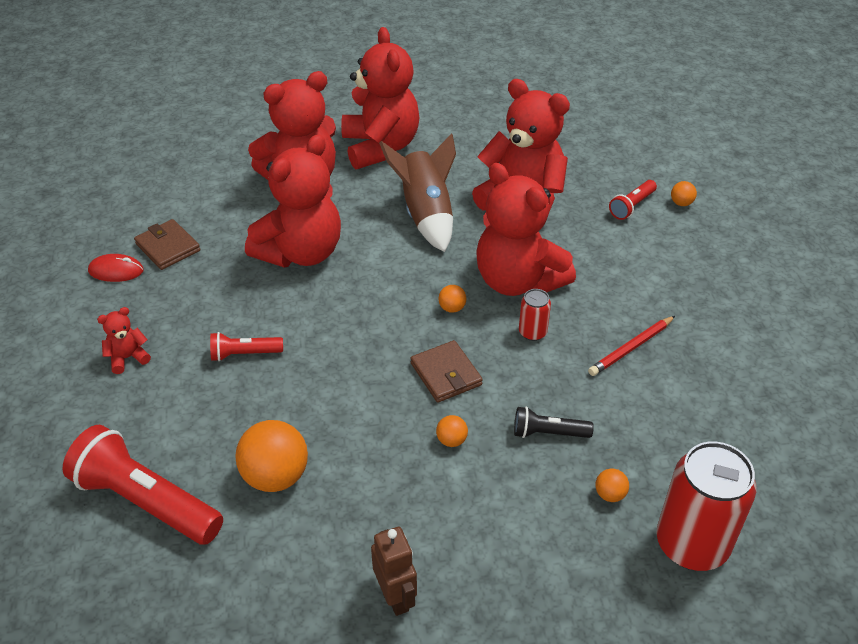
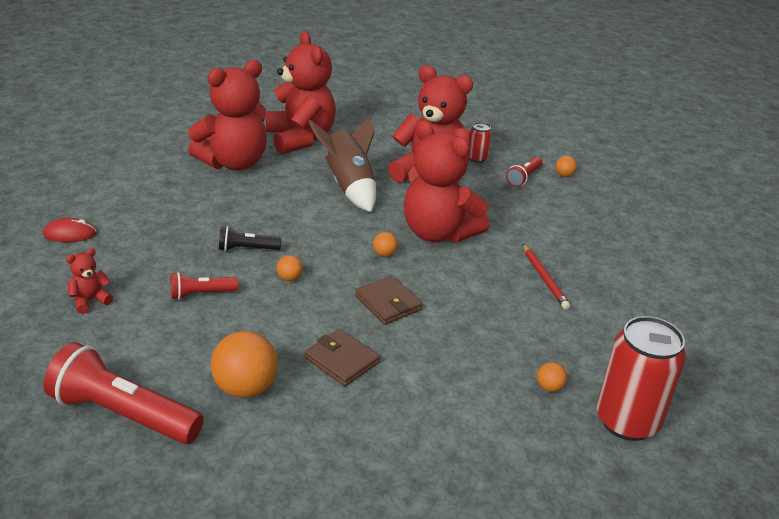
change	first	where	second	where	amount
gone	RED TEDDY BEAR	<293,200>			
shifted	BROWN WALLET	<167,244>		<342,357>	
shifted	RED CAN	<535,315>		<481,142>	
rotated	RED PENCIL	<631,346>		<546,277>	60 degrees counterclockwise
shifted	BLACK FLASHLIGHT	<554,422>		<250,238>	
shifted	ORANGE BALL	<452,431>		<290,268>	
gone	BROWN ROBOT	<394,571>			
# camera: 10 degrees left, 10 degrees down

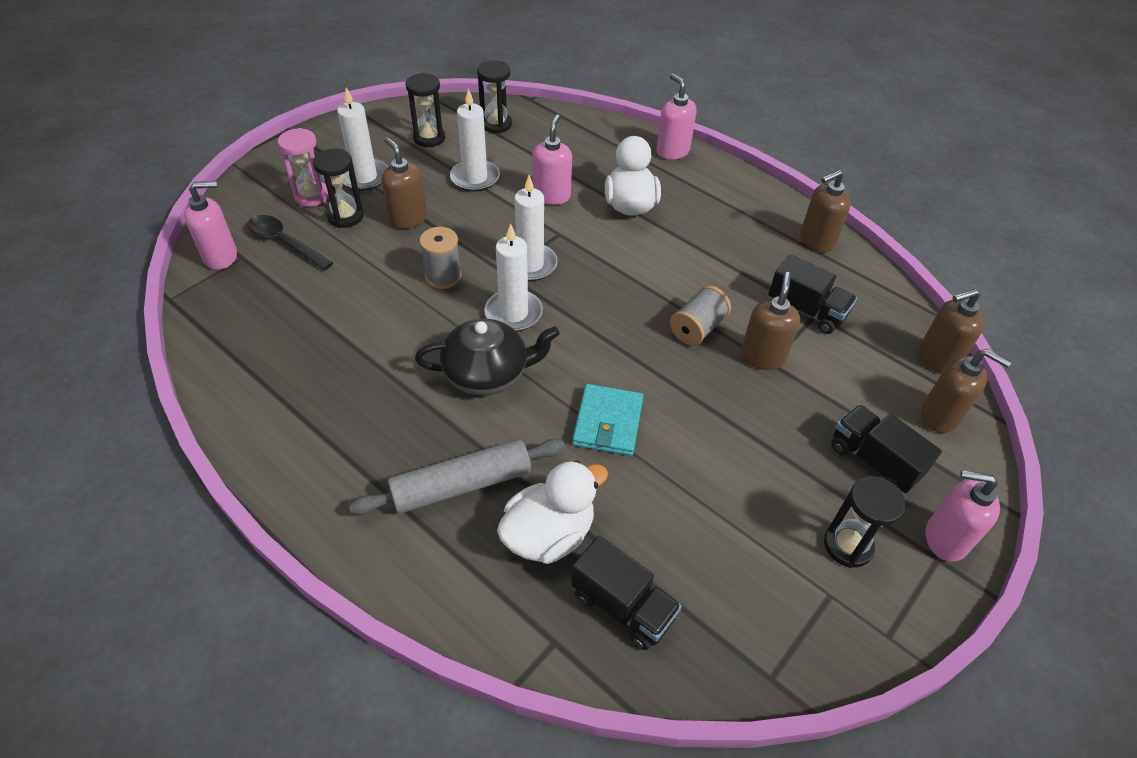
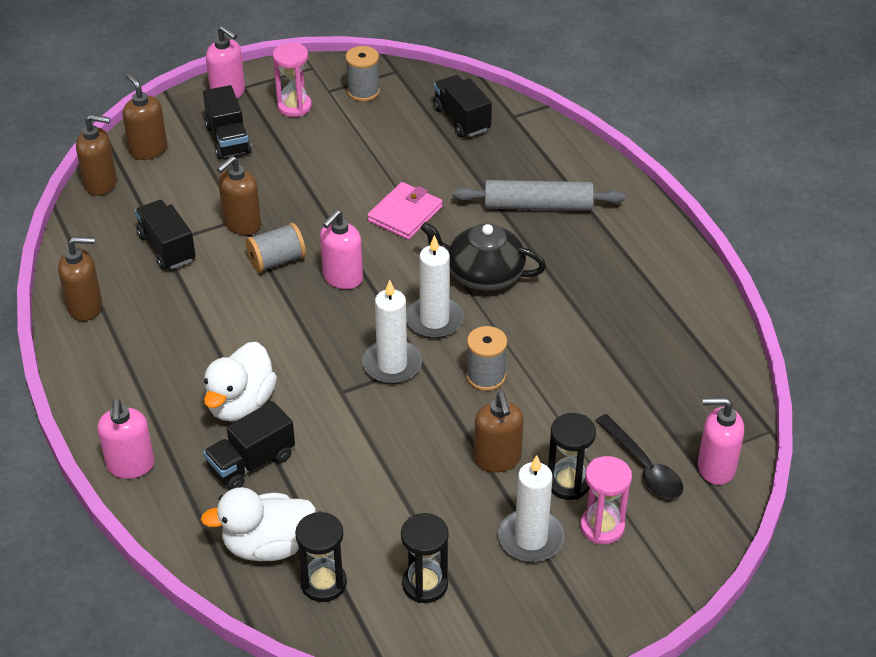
change	first	where	second	where	amount
gone	WHITE CANDLE	<475,140>			
shifted	PINK SOAP DISPENSER	<552,160>		<341,249>	
repainted	TURQUOISE WALLET	<608,420>	PINK WALLET	<405,211>	
shifted	WHITE DUCK	<552,512>		<258,524>	
repainted	BLACK HOURGLASS	<865,522>	PINK HOURGLASS	<292,80>	
new			GREY SPOOL	<362,74>	
new			BLACK TRUCK	<249,445>	
# camera: 155 degrees left, 5 degrees down

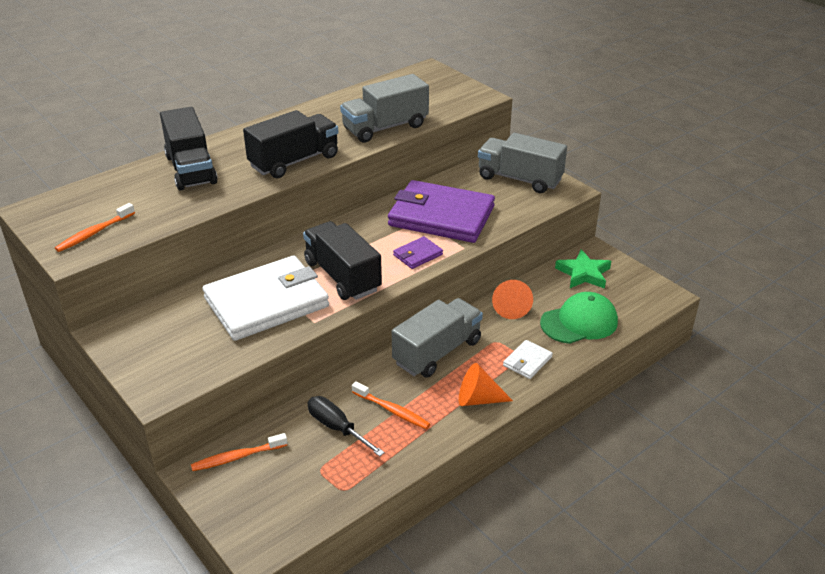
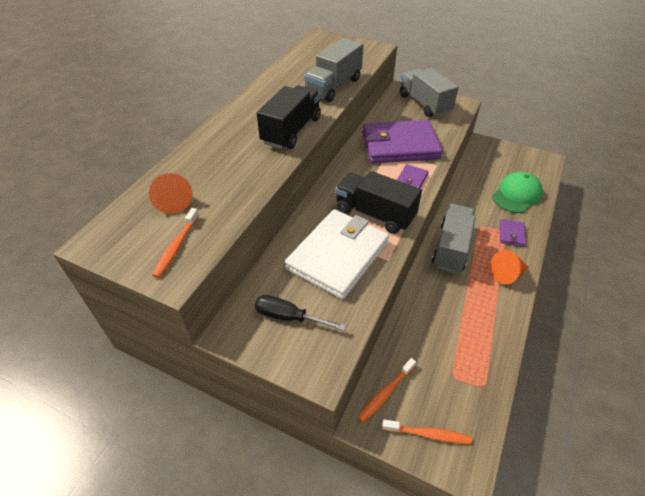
change	first	where	second	where	amount
gone	BLACK TRUCK	<189,149>			
rotated	GREY TRUCK	<522,163>		<429,92>	60 degrees clockwise
gone	GREEN STAR	<583,269>			
shifted	ORANGE CONE	<512,299>		<170,193>	
repainted	WHITE WALLET	<528,359>	PURPLE WALLET	<513,233>	
shifted	ORANGE TOOTHBRUSH	<391,405>		<427,431>	
shifted	BLACK SCREWDRIVER	<346,426>		<300,313>	
# camera: 25 degrees left, 10 degrees up

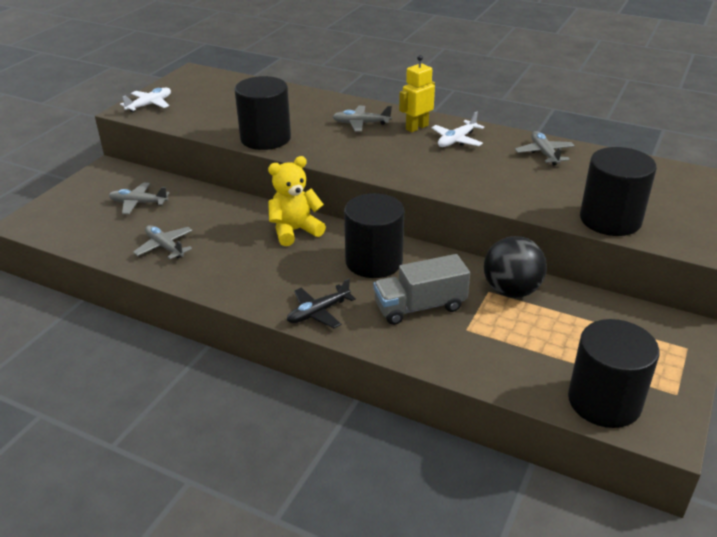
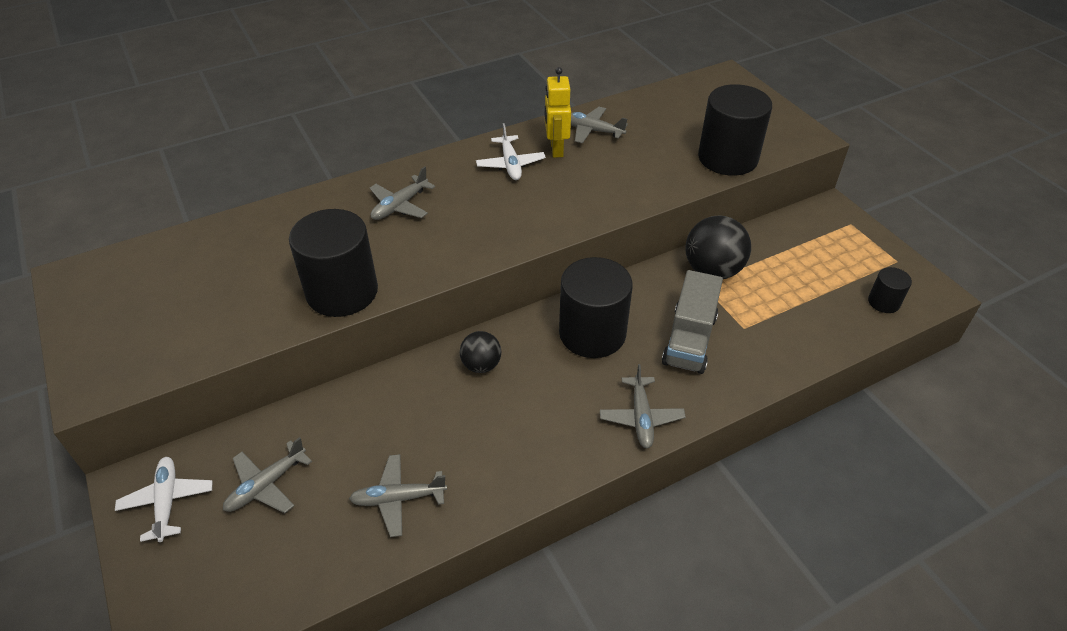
change	first	where	second	where	amount
shifted	YELLOW ROBOT	<417,93>		<558,112>	
shifted	WHITE PLANE	<145,100>		<163,499>	
swapped	YELLOW TEDDY BEAR	<297,201>	BLACK BALL	<481,352>	
repainted	BLACK PLANE	<321,303>	GREY PLANE	<643,406>	
scaled	BLACK CYLINDER	<614,373>		<890,290>	x0.48
# camera: 55 degrees left, 10 degrees up

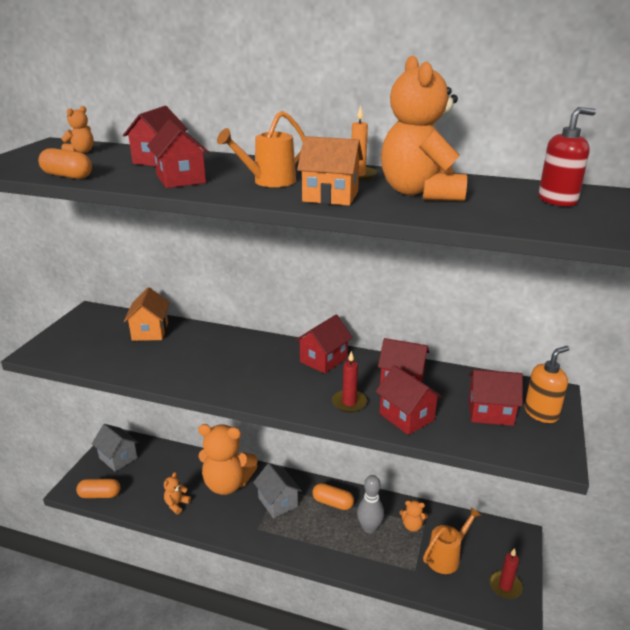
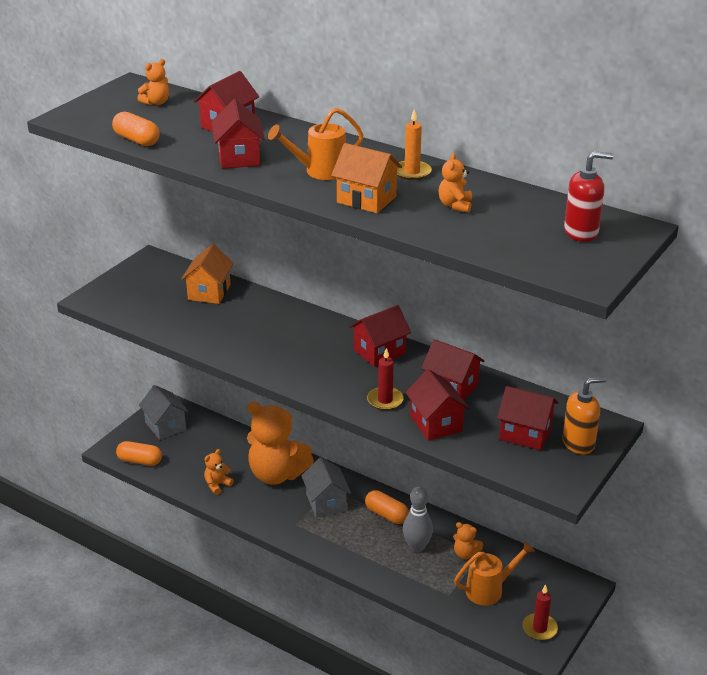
change	first	where	second	where	amount
scaled	ORANGE TEDDY BEAR	<424,128>		<455,183>	x0.43
# camera: 15 degrees right, 5 degrees up

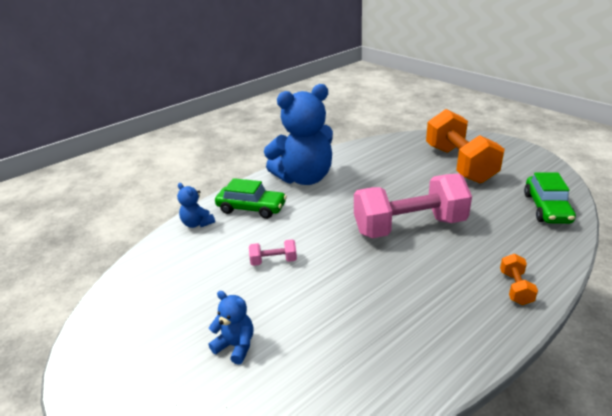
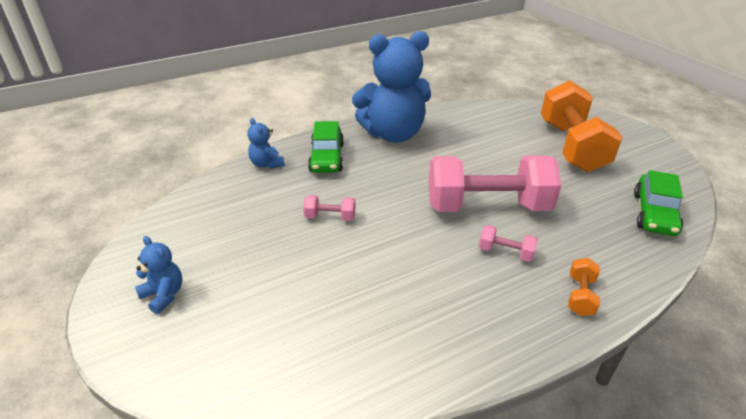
change	first	where	second	where	amount
rotated	GREEN CAR	<251,198>		<326,147>	60 degrees clockwise
shifted	BLUE TEDDY BEAR	<231,328>		<159,275>	
new			PINK DUMBBELL	<508,243>	
# camera: 10 degrees right, 5 degrees up

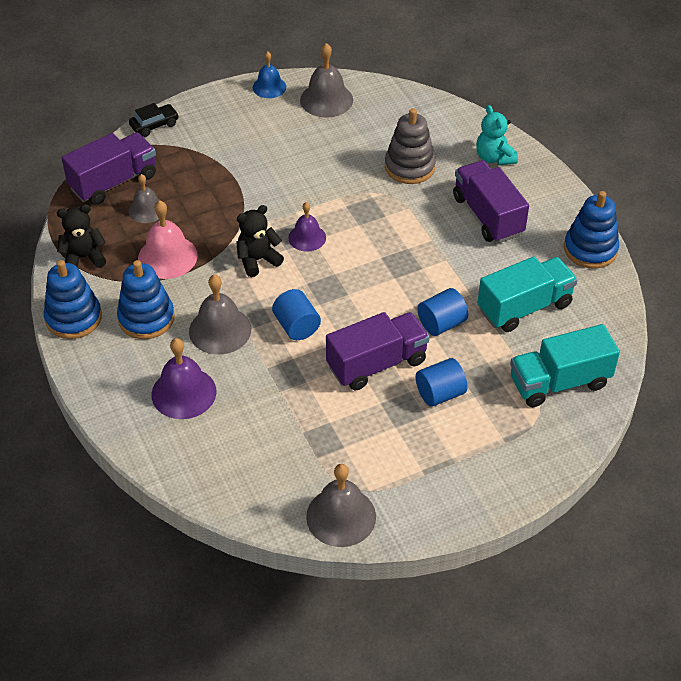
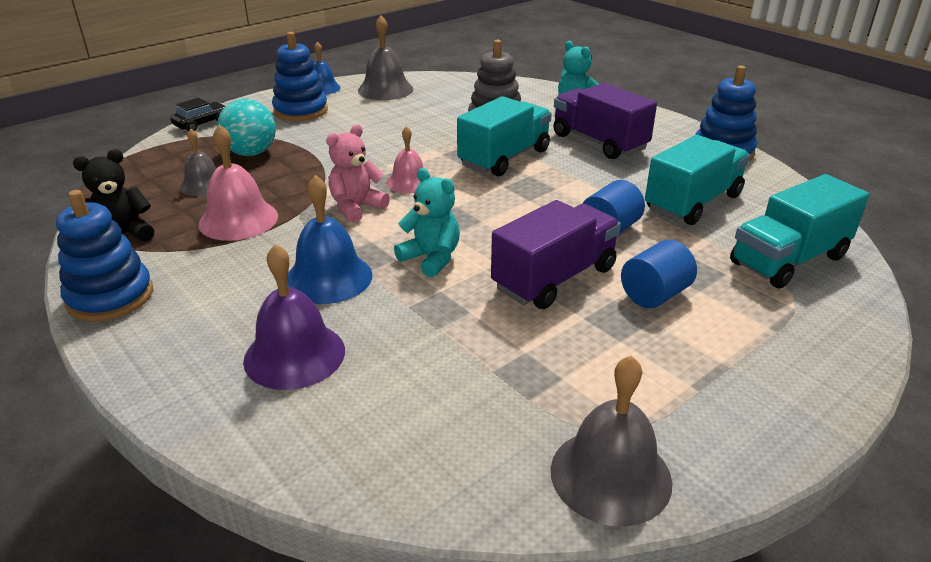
change	first	where	second	where	amount
gone	PURPLE TRUCK	<109,169>			
repainted	PURPLE BELL	<307,227>	PINK BELL	<405,159>	
repainted	BLACK TEDDY BEAR	<260,241>	PINK TEDDY BEAR	<358,173>	
shifted	BLUE STACKING TOY	<146,299>		<300,76>	
repainted	GREY BELL	<220,314>	BLUE BELL	<330,239>	
swapped	BLUE CYLINDER	<296,314>	TURQUOISE TEDDY BEAR	<427,222>	
new			TURQUOISE TRUCK	<504,136>	
new			TURQUOISE BALL	<246,127>	
# camera: 15 degrees left, 15 degrees down

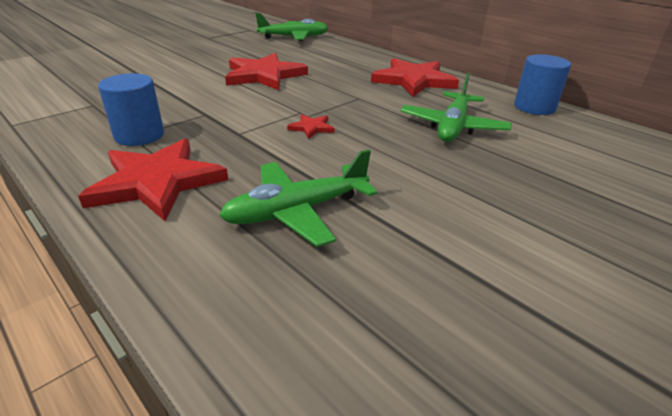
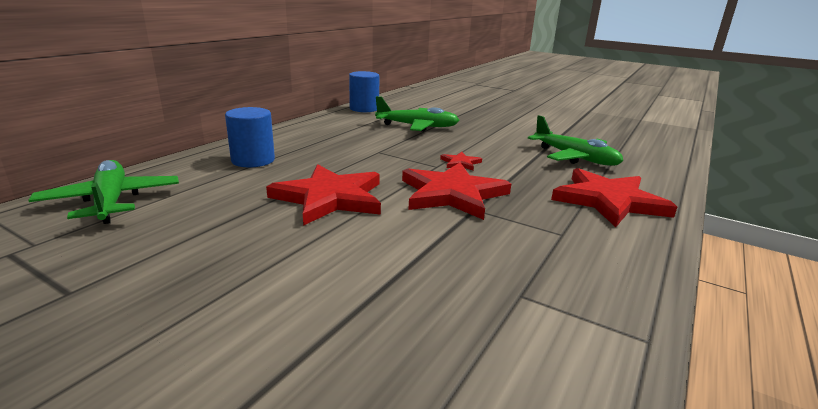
change	first	where	second	where	amount
shifted	RED STAR	<415,77>		<456,191>	
shifted	BLUE CYLINDER	<131,109>		<250,137>	
# camera: 105 degrees left, 10 degrees down

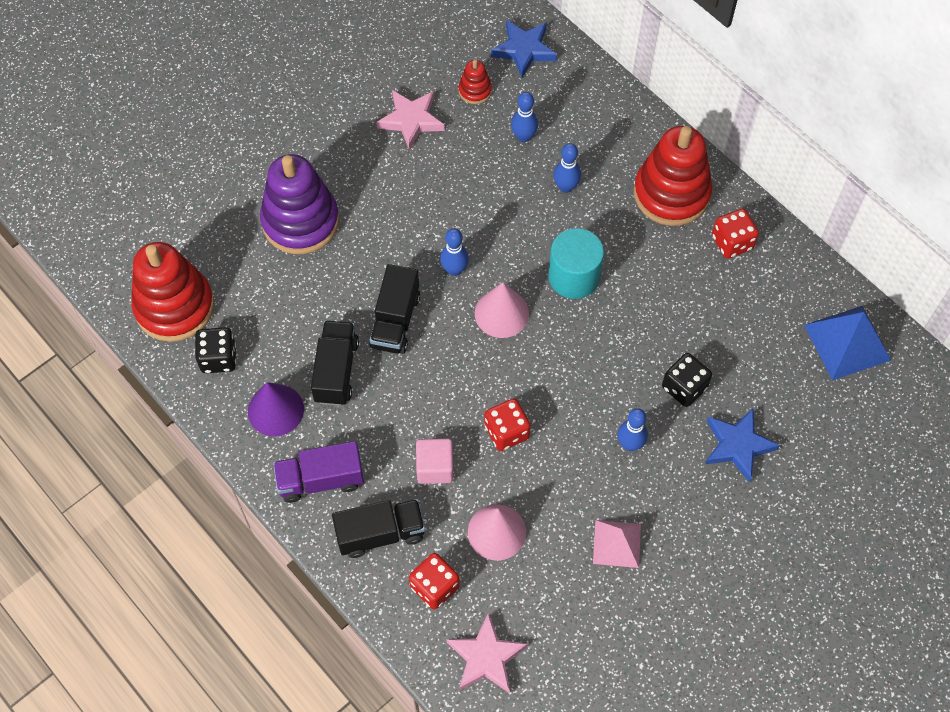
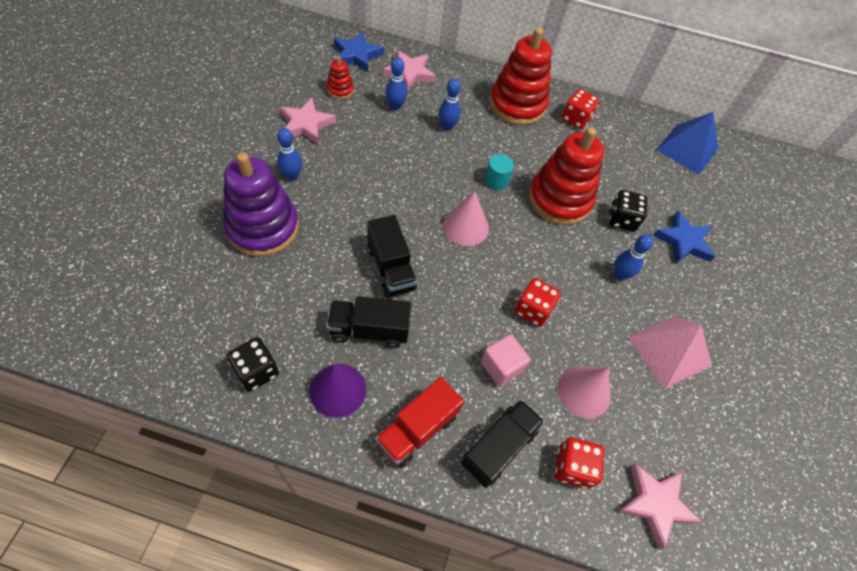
change	first	where	second	where	amount
shifted	BLUE BOWLING PIN	<454,252>		<289,154>	
scaled	TURQUOISE CYLINDER	<576,263>		<499,172>	x0.59
shifted	RED STACKING TOY	<172,292>		<566,176>	
rotated	BLACK TRUCK	<335,363>		<369,322>	60 degrees counterclockwise
repainted	PURPLE TRUCK	<318,472>	RED TRUCK	<419,422>	
scaled	PINK PYRAMID	<617,544>		<670,353>	x1.52
new			PINK STAR	<409,71>	
# camera: 40 degrees left, 5 degrees down

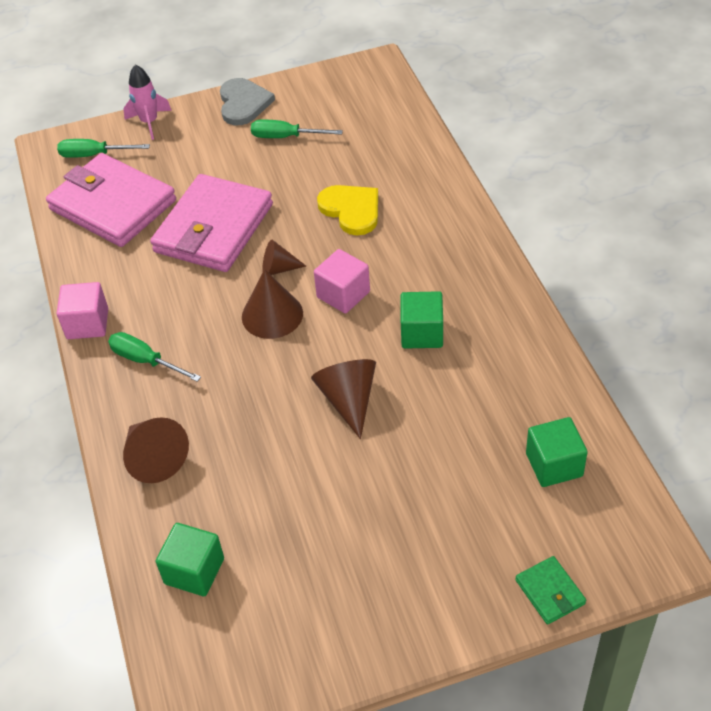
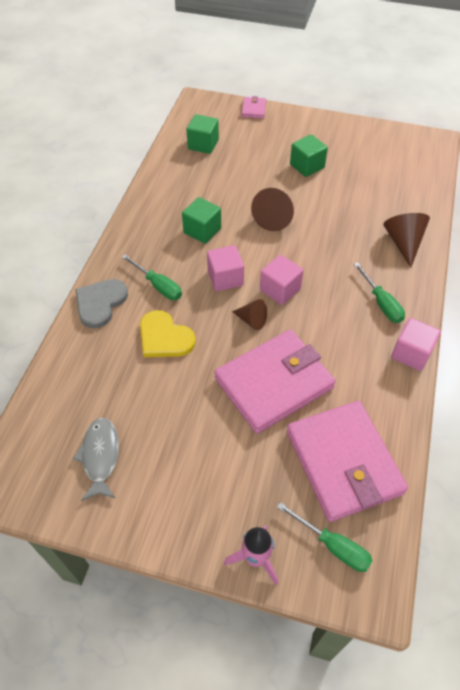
change	first	where	second	where	amount
shifted	GREY HEART	<247,101>		<101,303>	
shifted	GREEN SCREWDRIVER	<297,128>		<152,277>	
rotated	YELLOW HEART	<347,210>		<168,333>	45 degrees counterclockwise
swapped	BROWN CONE	<272,304>	PINK CUBE	<282,280>	
shifted	GREEN CUBE	<190,559>		<309,155>	
repainted	GREEN WALLET	<550,590>	PINK WALLET	<254,107>	
new			GREY FISH	<96,459>	
# camera: 150 degrees left, 5 degrees up

